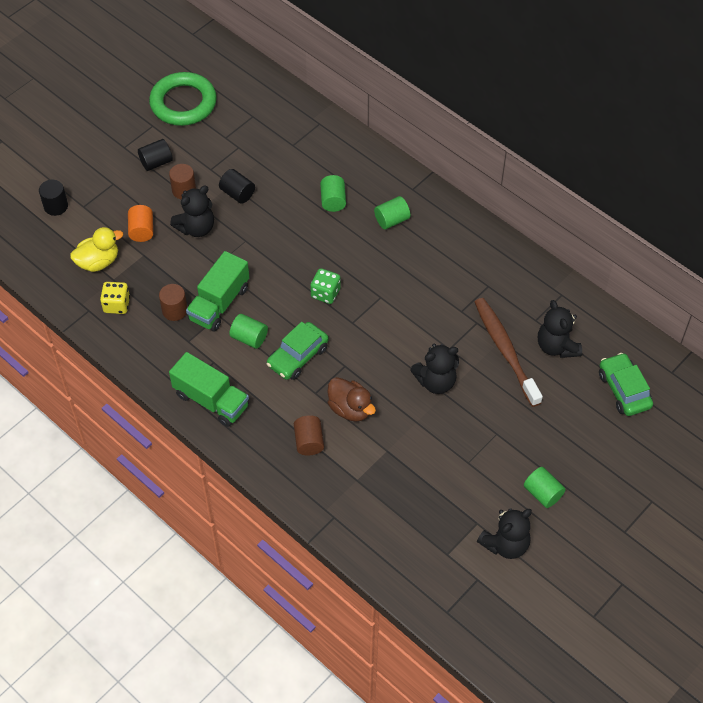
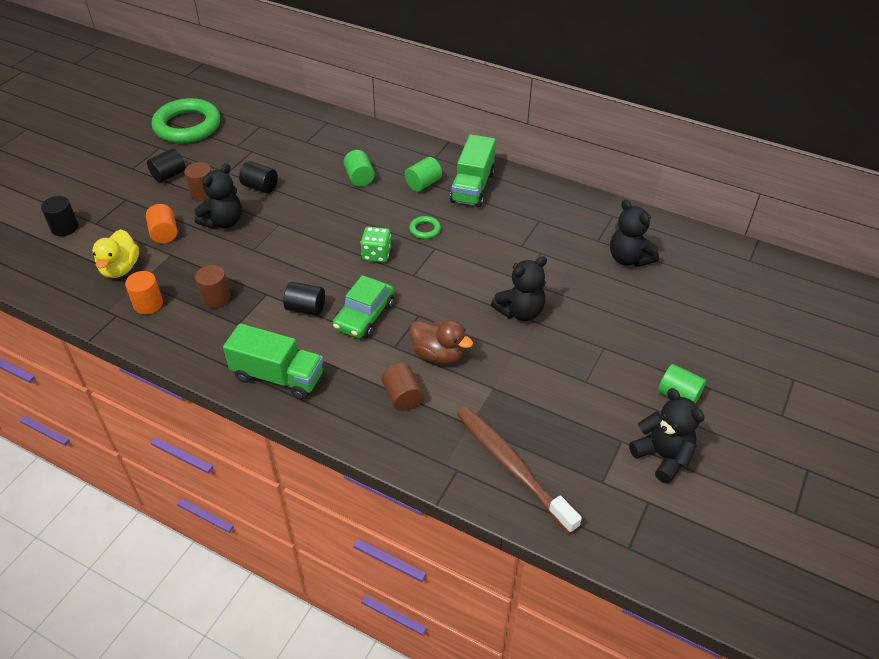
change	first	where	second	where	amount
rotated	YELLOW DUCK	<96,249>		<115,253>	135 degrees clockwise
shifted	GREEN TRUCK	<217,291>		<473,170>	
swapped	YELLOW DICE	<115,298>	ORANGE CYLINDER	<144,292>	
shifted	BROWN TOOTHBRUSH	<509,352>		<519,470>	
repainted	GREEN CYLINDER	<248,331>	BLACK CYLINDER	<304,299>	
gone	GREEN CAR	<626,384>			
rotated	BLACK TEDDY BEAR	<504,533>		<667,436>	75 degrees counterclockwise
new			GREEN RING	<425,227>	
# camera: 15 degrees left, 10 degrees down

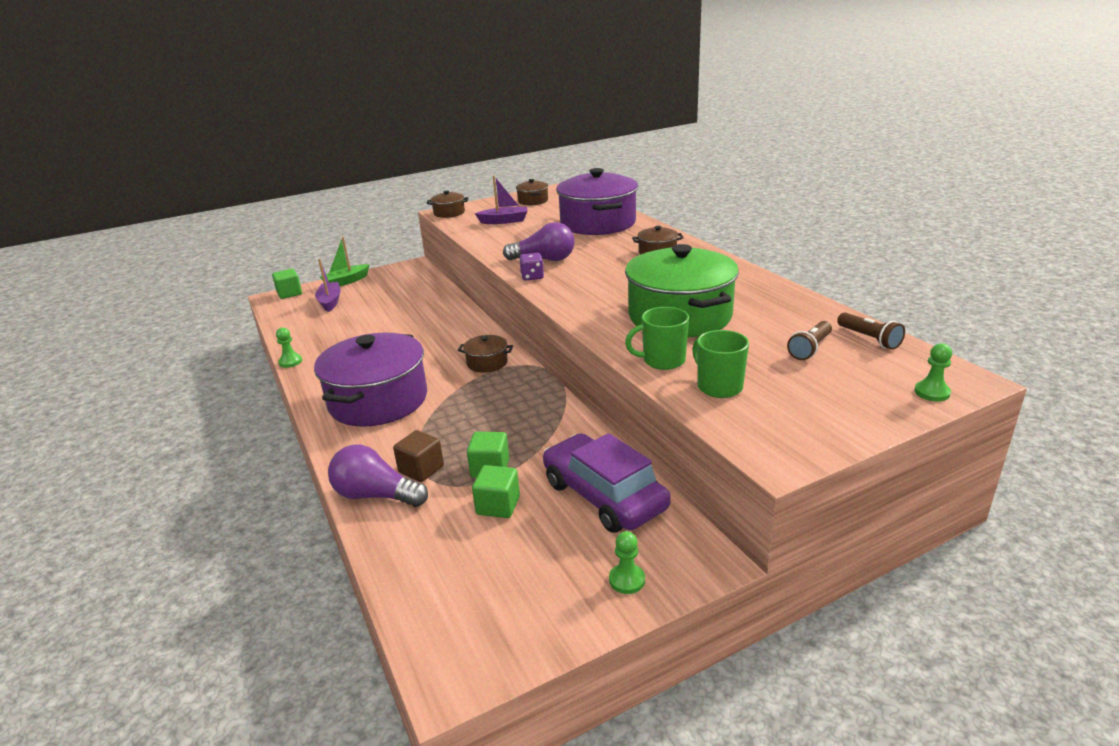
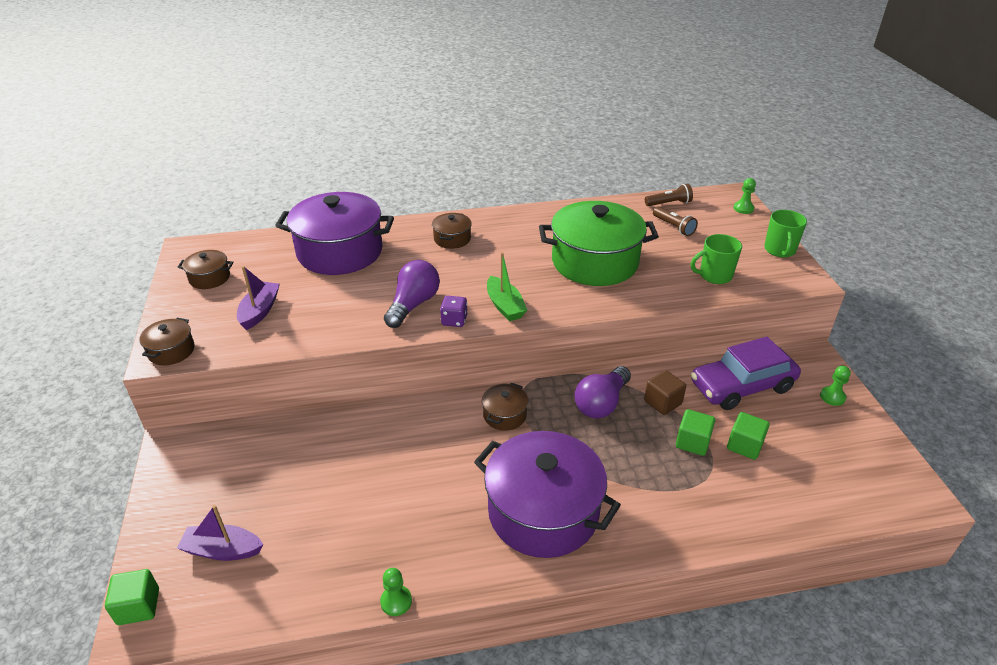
change	first	where	second	where	amount
shifted	GREEN BOAT	<345,261>		<507,286>	
shifted	GREEN MUG	<657,338>		<785,233>	
shifted	BROWN CUBE	<418,456>		<665,392>	
shifted	PURPLE LIGHT BULB	<378,475>		<602,392>	
# camera: 75 degrees left, 10 degrees up

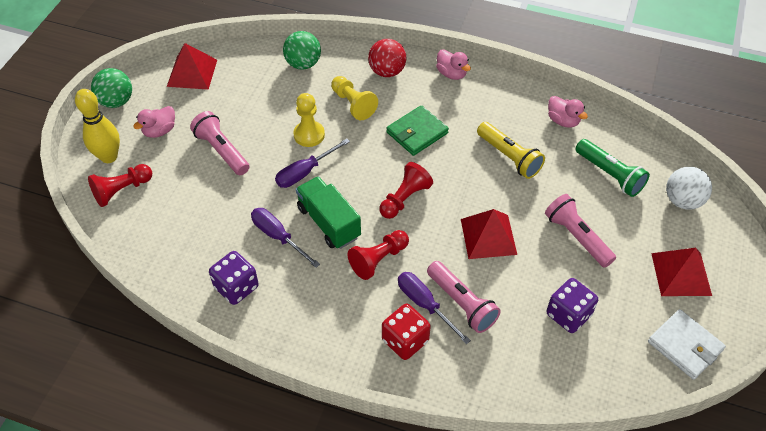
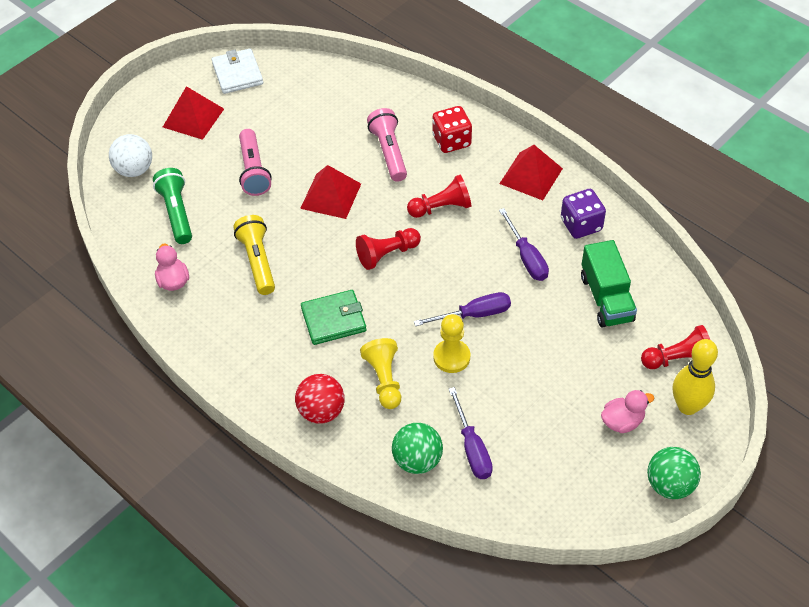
change	first	where	second	where	amount
shifted	RED PYRAMID	<192,66>		<531,172>	
gone	PINK DUCK	<453,64>			
gone	PINK FLASHLIGHT	<220,143>			
shifted	GREEN TRUCK	<328,212>		<609,284>	
shifted	PURPLE SCREWDRIVER	<434,308>		<471,433>	
gone	PURPLE DICE	<572,305>			
# camera: 155 degrees left, 0 degrees up

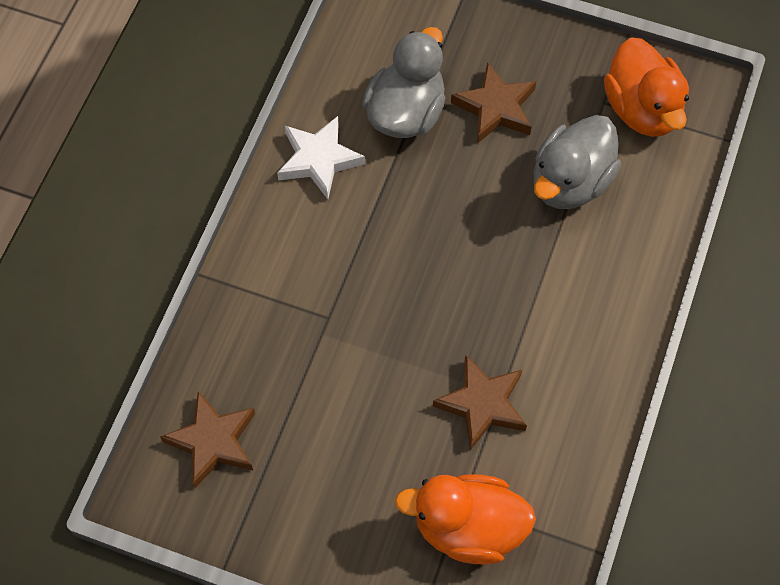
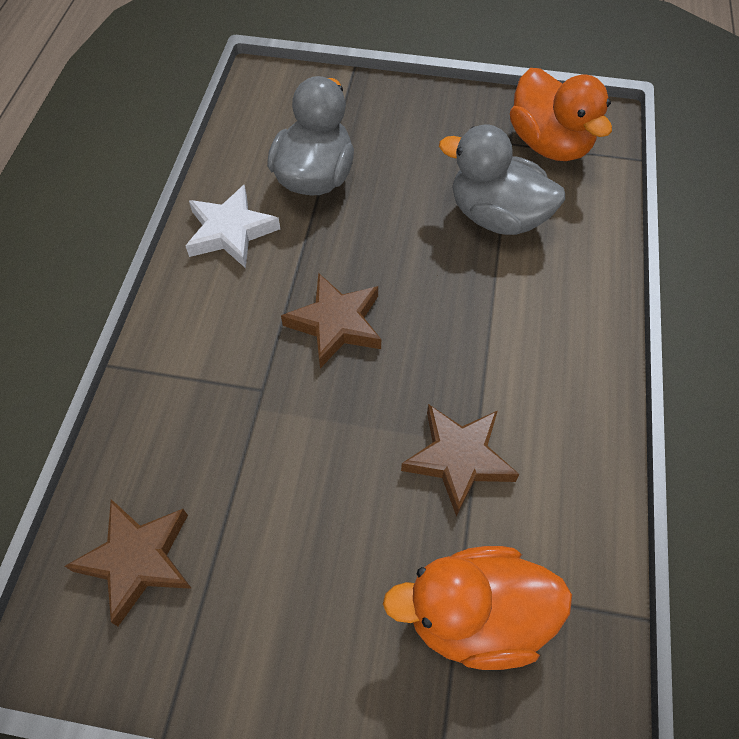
change	first	where	second	where	amount
shifted	BROWN STAR	<493,102>		<331,320>	
rotated	GREY DUCK	<577,162>		<502,180>	90 degrees clockwise
# camera: 10 degrees left, 5 degrees down

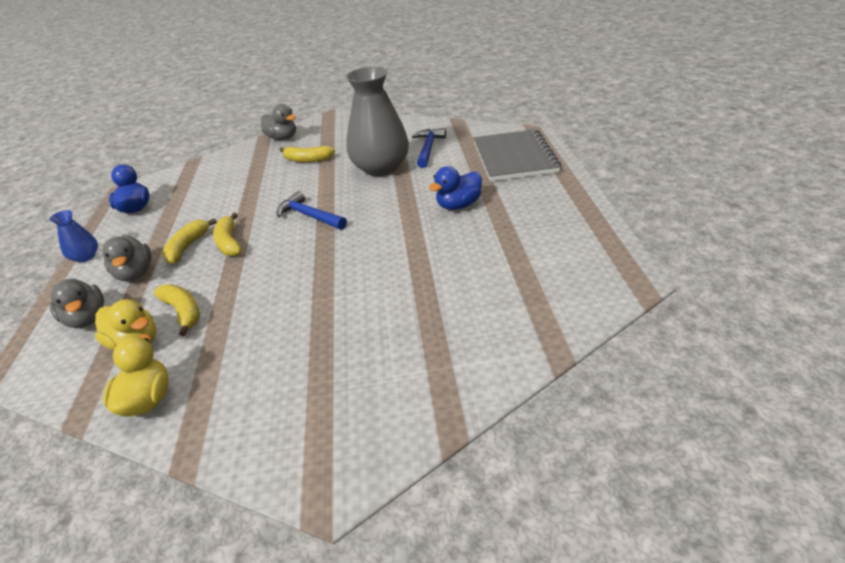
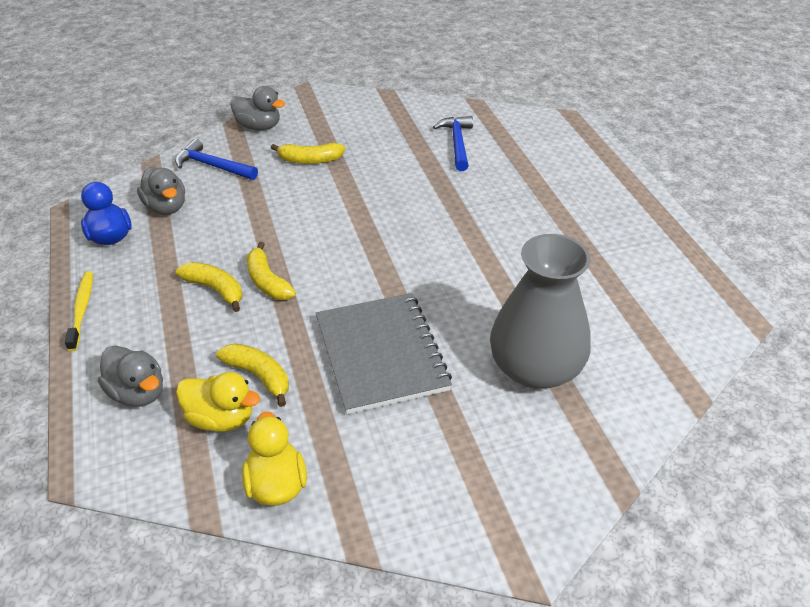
change	first	where	second	where	amount
shifted	GREY VASE	<377,121>		<540,311>	
shifted	GREY NOTEBOOK	<517,155>		<384,353>	
gone	BLUE DUCK	<455,188>			
shifted	BLUE HAMMER	<312,210>		<216,159>	
swapped	BLUE VASE	<73,236>	YELLOW TOOTHBRUSH	<79,311>	
rotated	YELLOW BANANA	<189,241>		<209,287>	120 degrees clockwise
shifted	GREY DUCK	<126,258>		<161,191>	
# camera: 15 degrees left, 5 degrees up

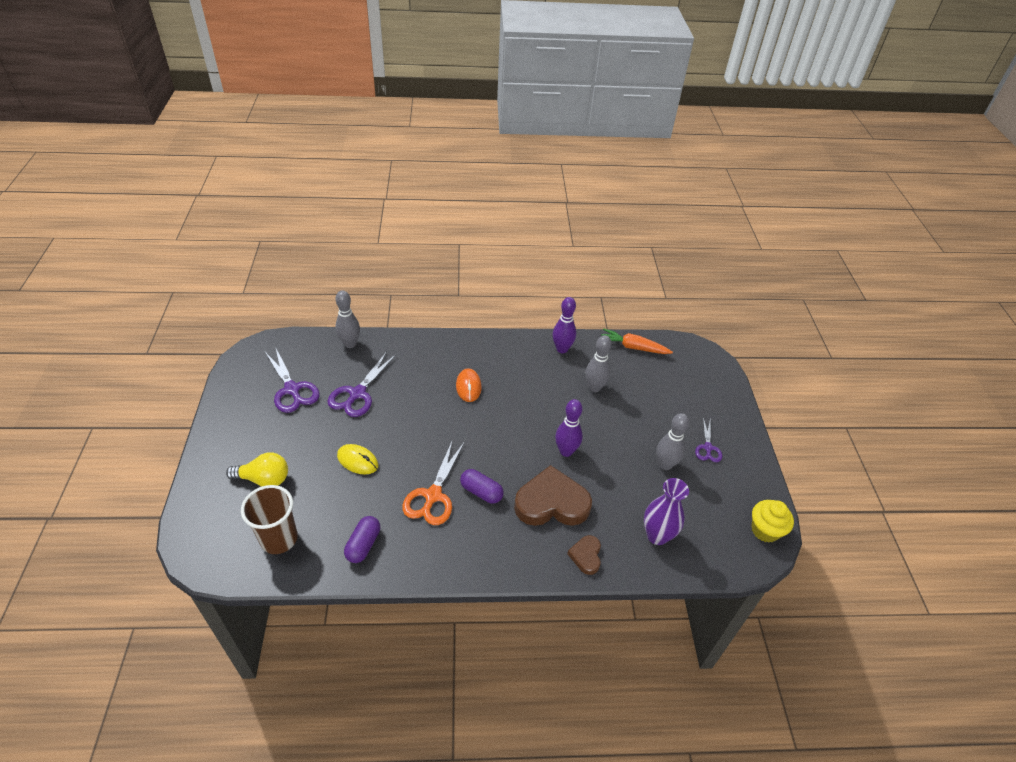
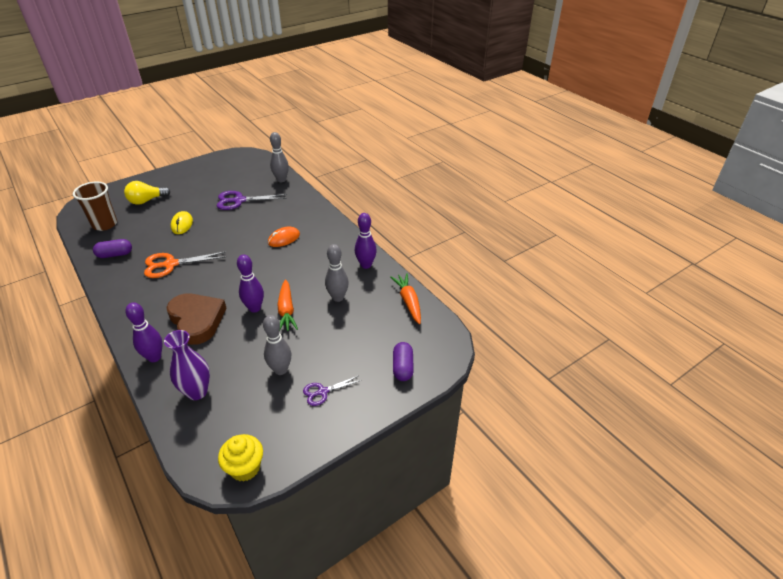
change	first	where	second	where	amount
gone	PURPLE SCISSORS	<292,380>			
rotated	YELLOW LIGHT BULB	<257,469>		<147,193>	90 degrees clockwise
shifted	PURPLE CAPSULE	<482,486>		<403,361>	
swapped	BROWN HEART	<584,555>	PURPLE BOWLING PIN	<144,332>	
new			ORANGE CARROT	<287,305>	
# camera: 60 degrees right, 5 degrees down

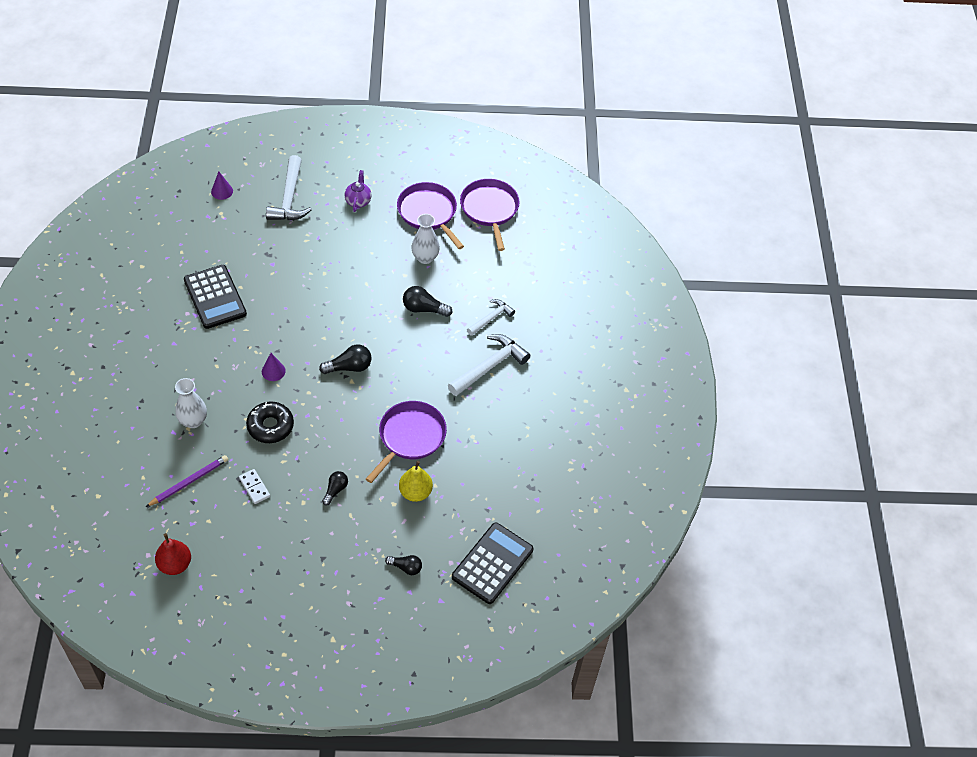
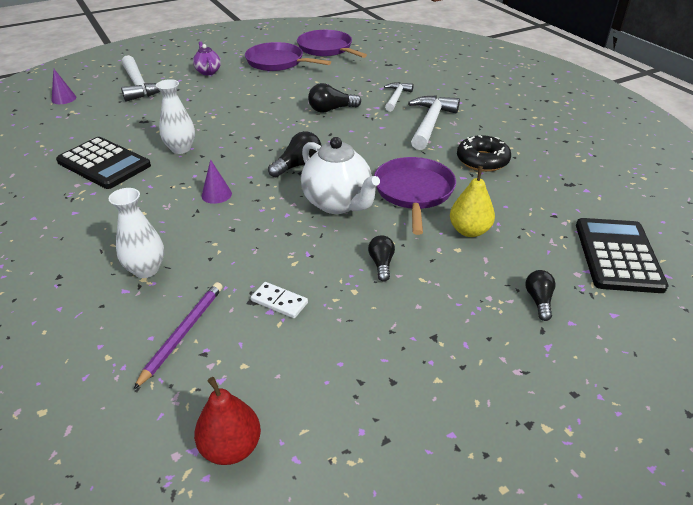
change	first	where	second	where	amount
shifted	WHITE VASE	<425,239>		<175,116>	
shifted	BLACK DONUT	<270,422>		<484,153>	
rotated	BLACK LIGHT BULB	<403,565>		<540,295>	75 degrees counterclockwise
new			WHITE TEAPOT	<340,175>	
# camera: 25 degrees left, 15 degrees down

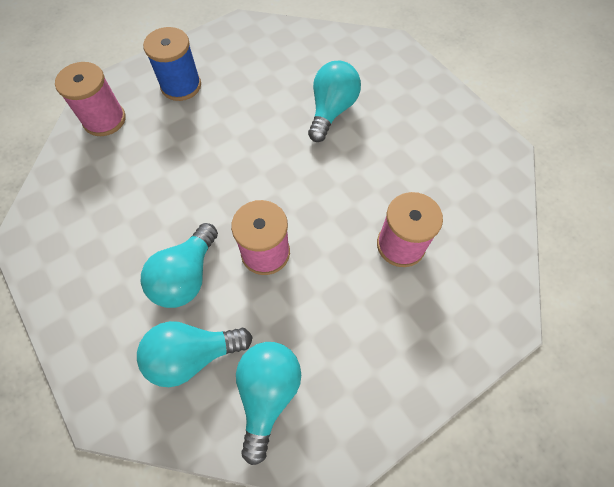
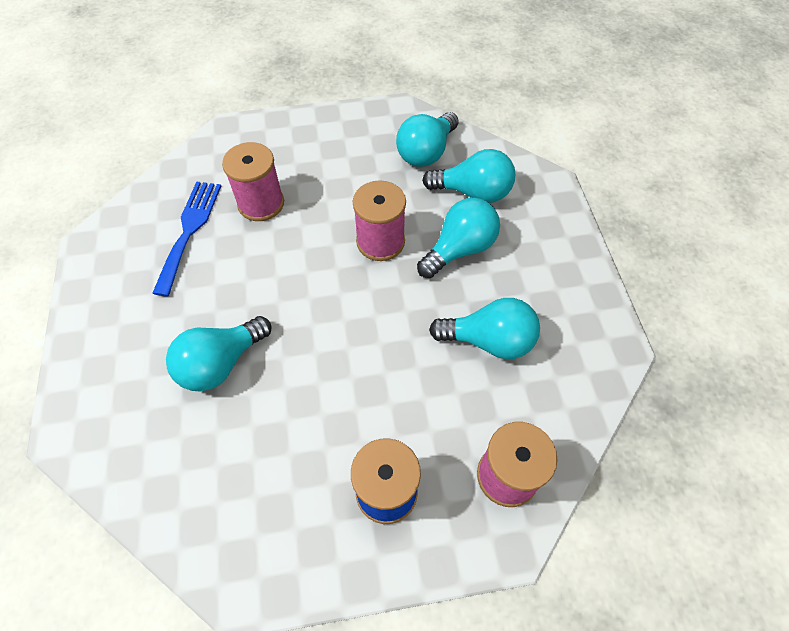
change	first	where	second	where	amount
new			BLUE FORK	<186,238>	
new			TURQUOISE LIGHT BULB	<484,328>	
# camera: 155 degrees left, 5 degrees down

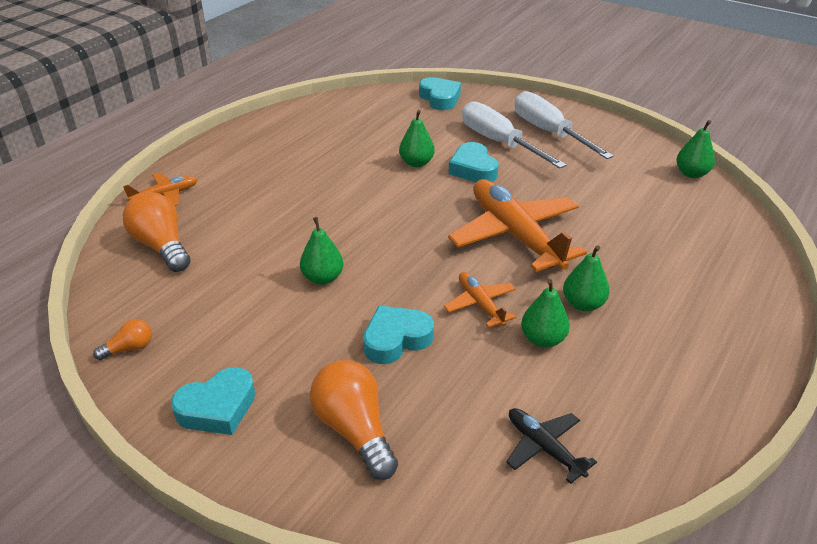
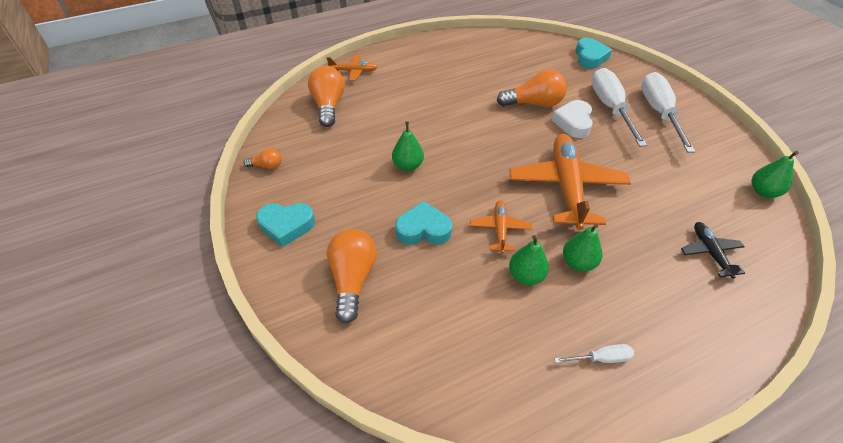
change	first	where	second	where	amount
swapped	GREEN PEAR	<417,138>	ORANGE LIGHT BULB	<532,88>	
repainted	TURQUOISE HEART	<473,162>	WHITE HEART	<572,119>	
shifted	BLACK PLANE	<551,446>		<713,250>	
new			WHITE SCREWDRIVER	<594,353>	
# camera: 30 degrees right, 10 degrees up

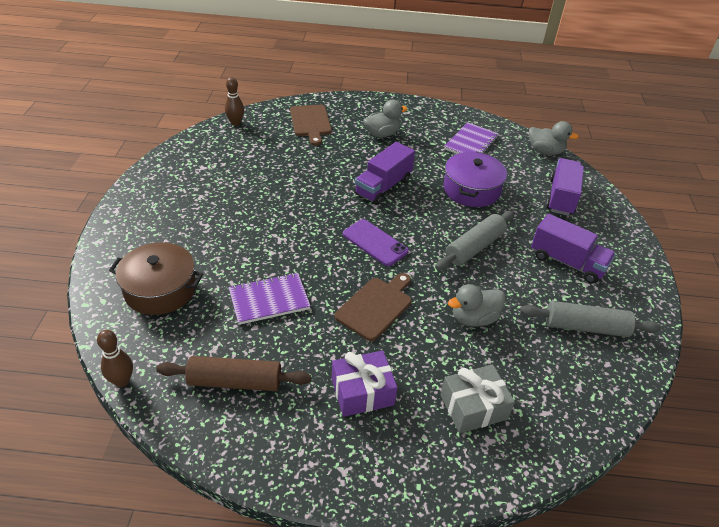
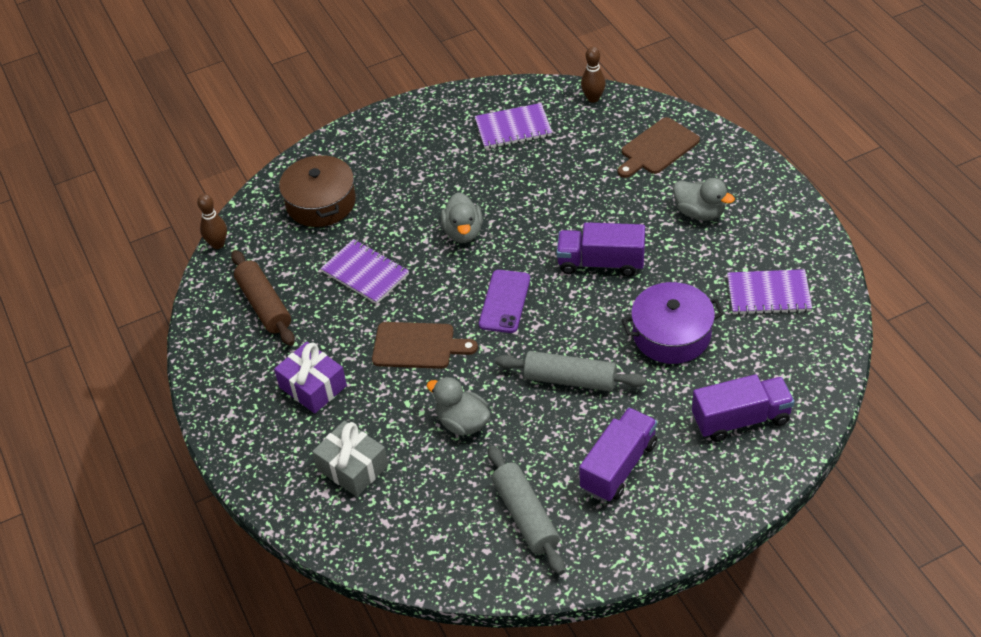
change	first	where	second	where	amount
shifted	GREY DUCK	<554,138>		<462,217>	
rotated	PURPLE TRUCK	<573,249>		<618,455>	150 degrees counterclockwise
new			PURPLE NOTEBOOK	<513,126>	
# camera: 65 degrees right, 5 degrees up

